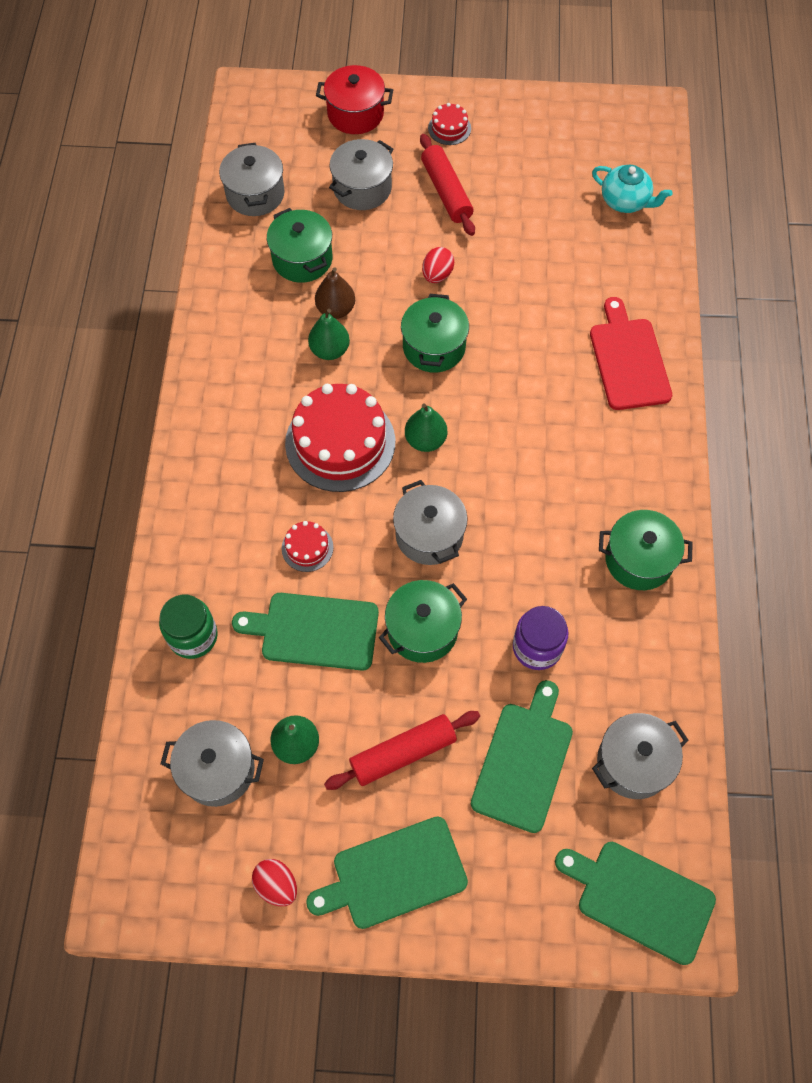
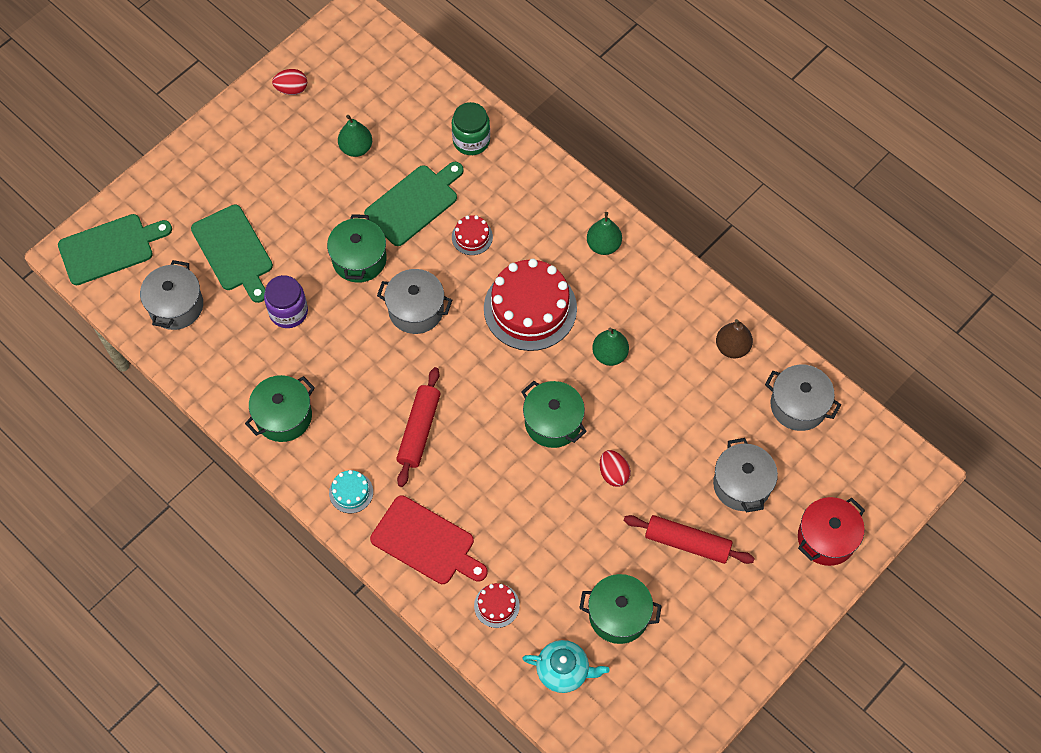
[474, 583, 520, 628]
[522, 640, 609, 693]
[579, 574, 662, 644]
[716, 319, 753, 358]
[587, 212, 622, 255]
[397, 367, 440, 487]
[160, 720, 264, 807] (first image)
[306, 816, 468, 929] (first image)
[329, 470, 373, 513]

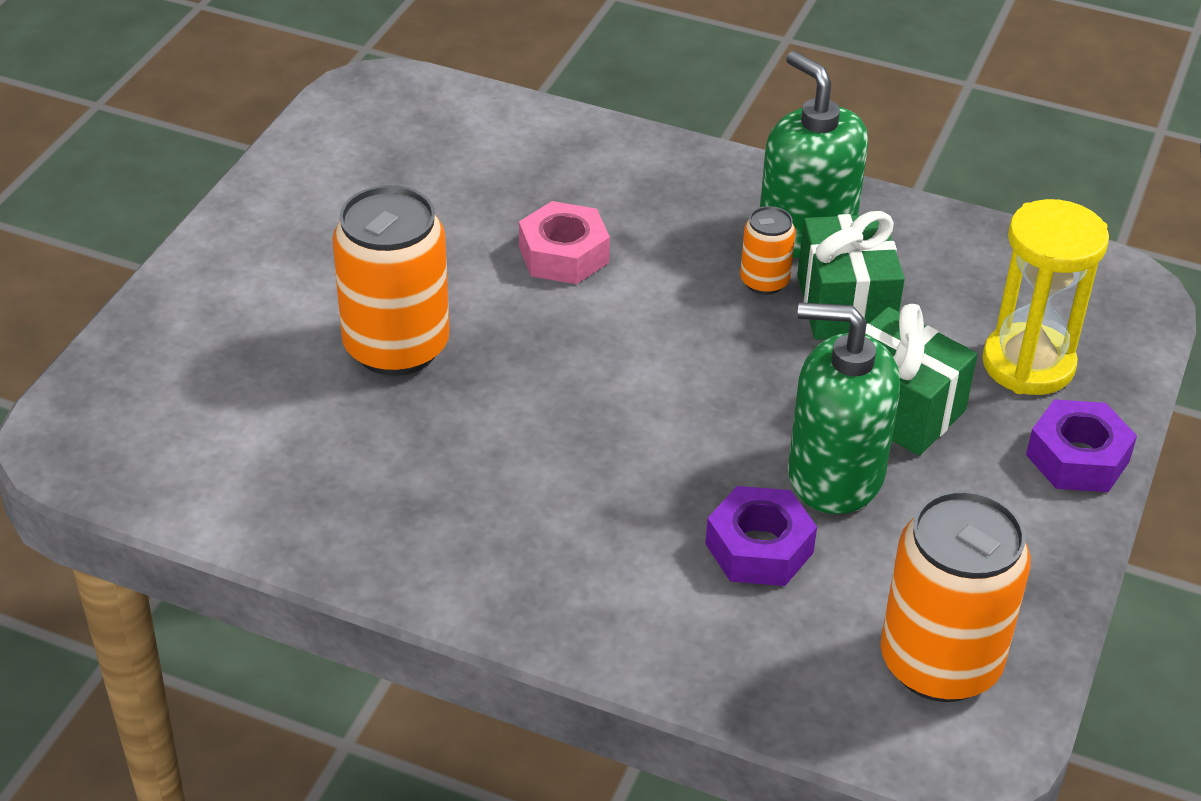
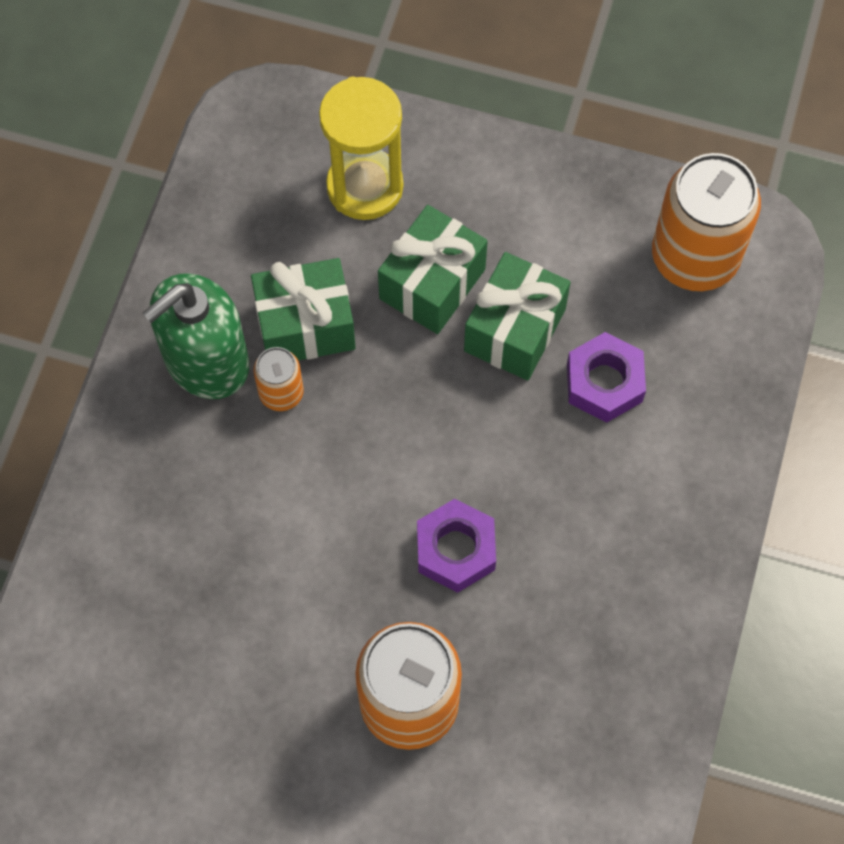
[519, 201, 610, 284] (first image)
[464, 252, 571, 380]
[417, 499, 496, 593]

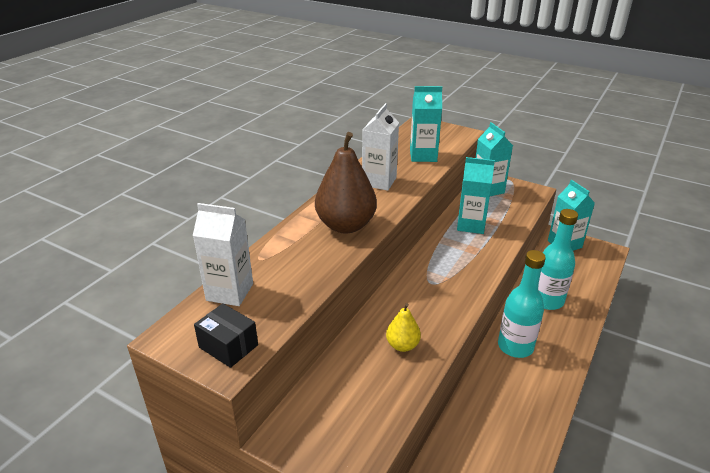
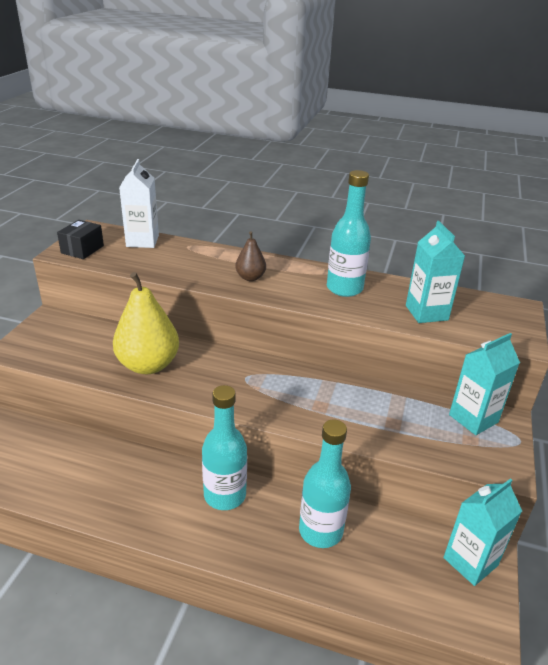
[327, 170, 371, 297]
[235, 231, 266, 281]
[457, 157, 495, 234] (first image)
[113, 272, 179, 374]

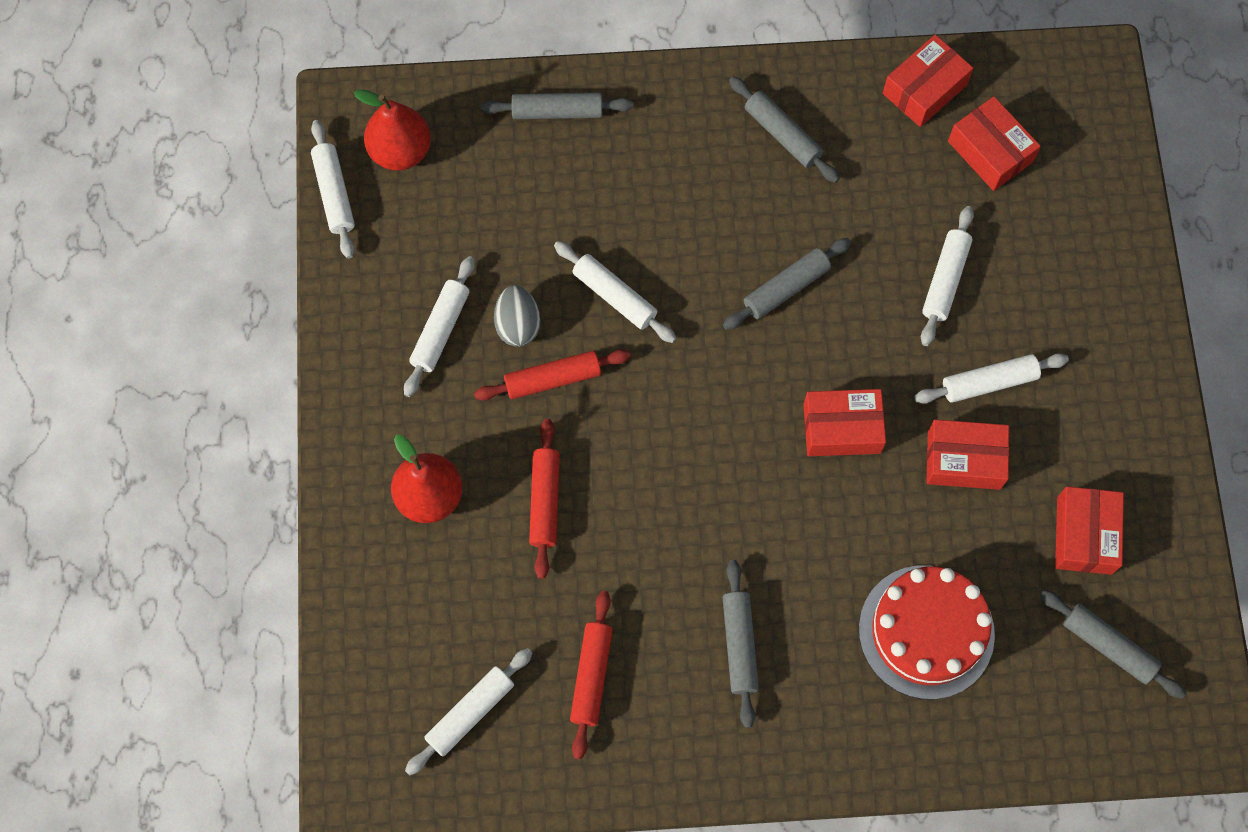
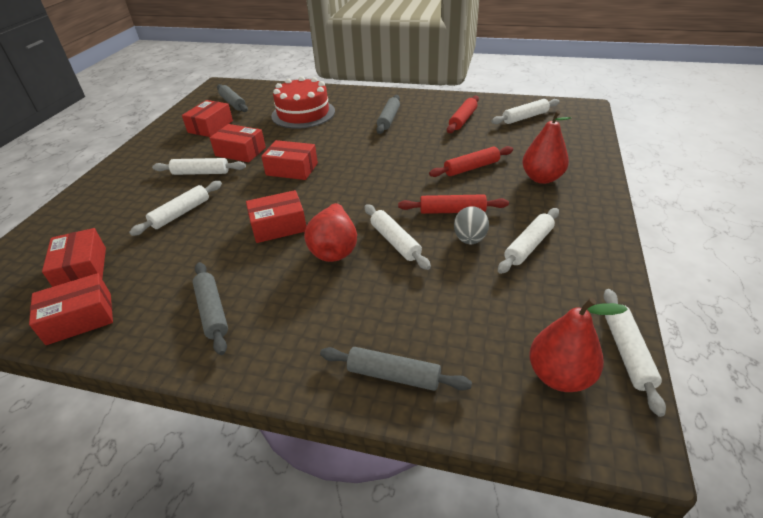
[246, 190, 306, 243]
[429, 146, 513, 177]
[304, 201, 357, 262]

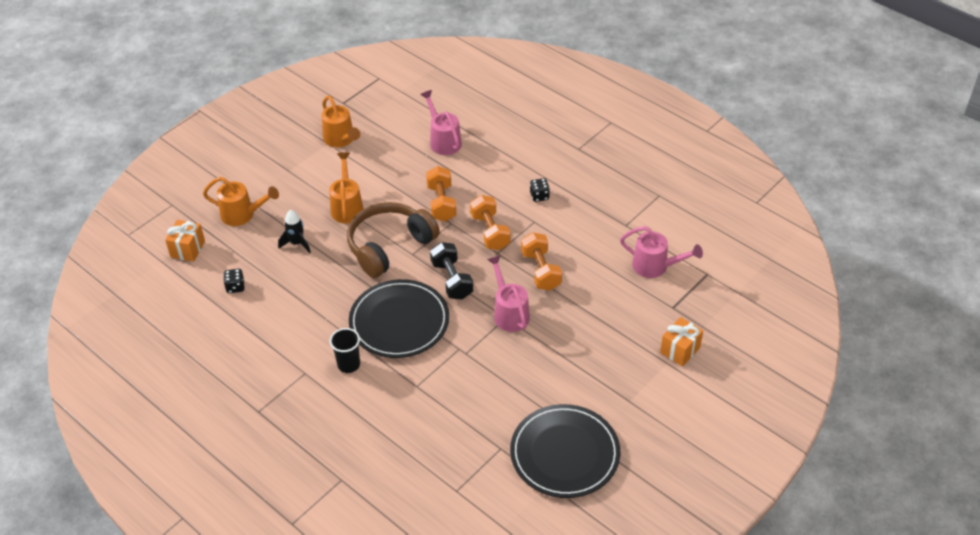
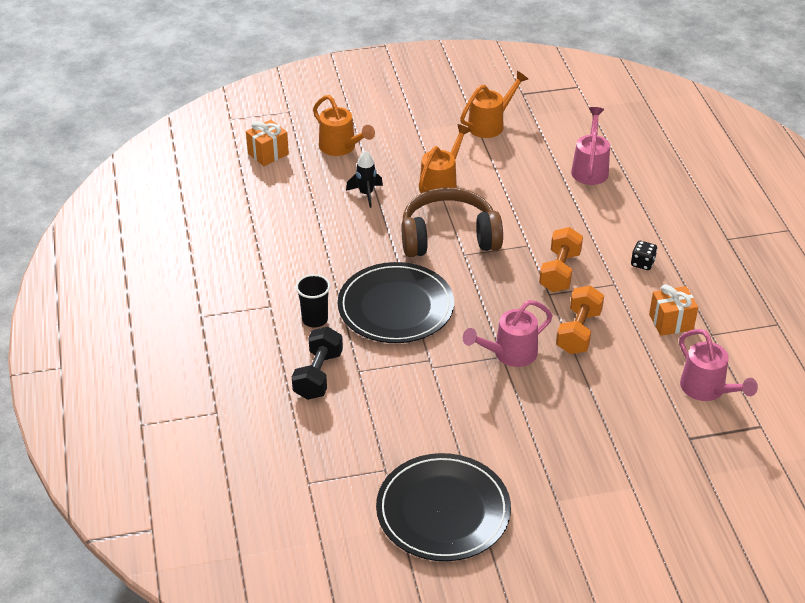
[460, 71, 528, 138]
[426, 166, 456, 221] (first image)
[292, 326, 343, 400]
[463, 300, 553, 367]
[223, 269, 244, 293] (first image)
[649, 284, 698, 336]

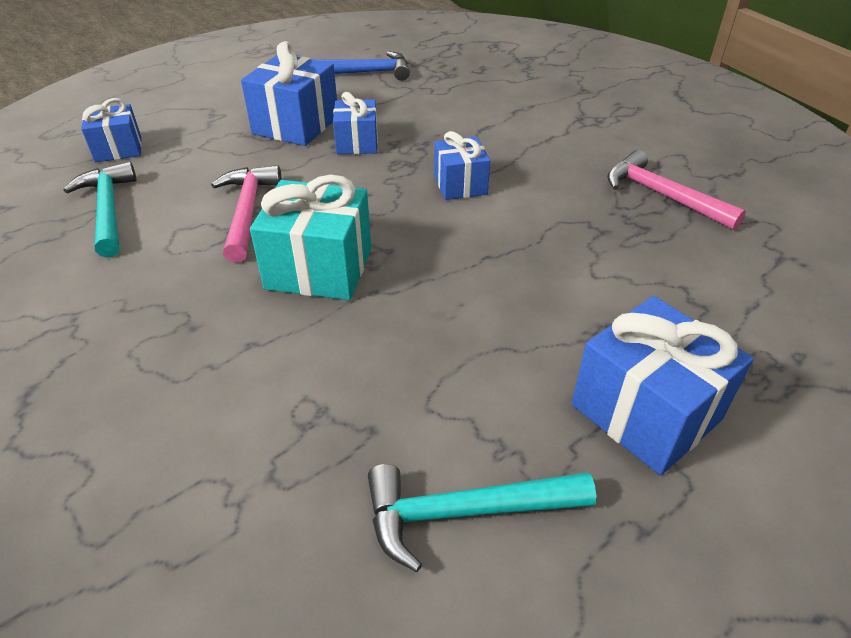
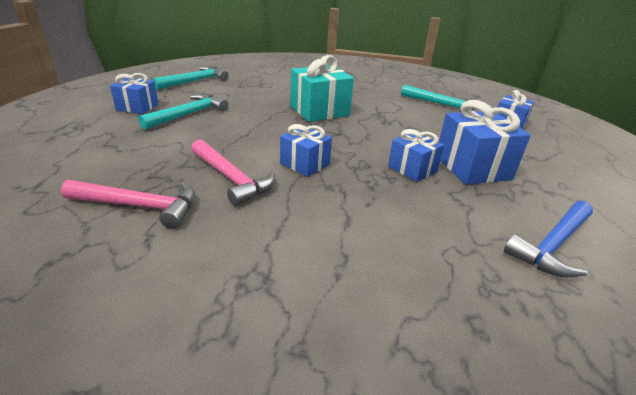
[191, 139, 275, 206]
[110, 73, 158, 114]
[138, 94, 228, 130]

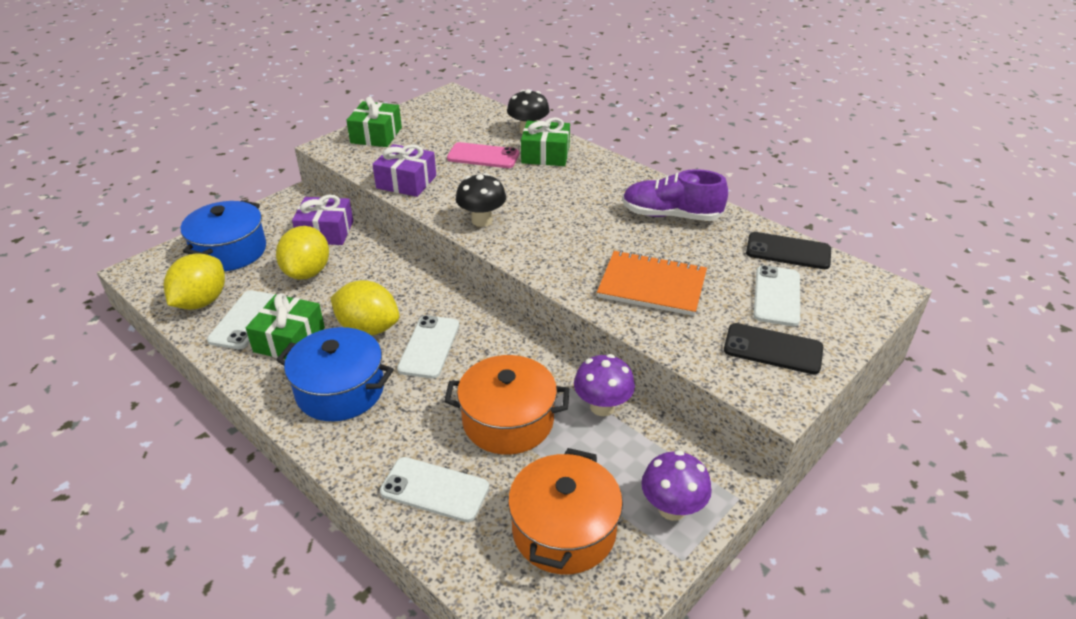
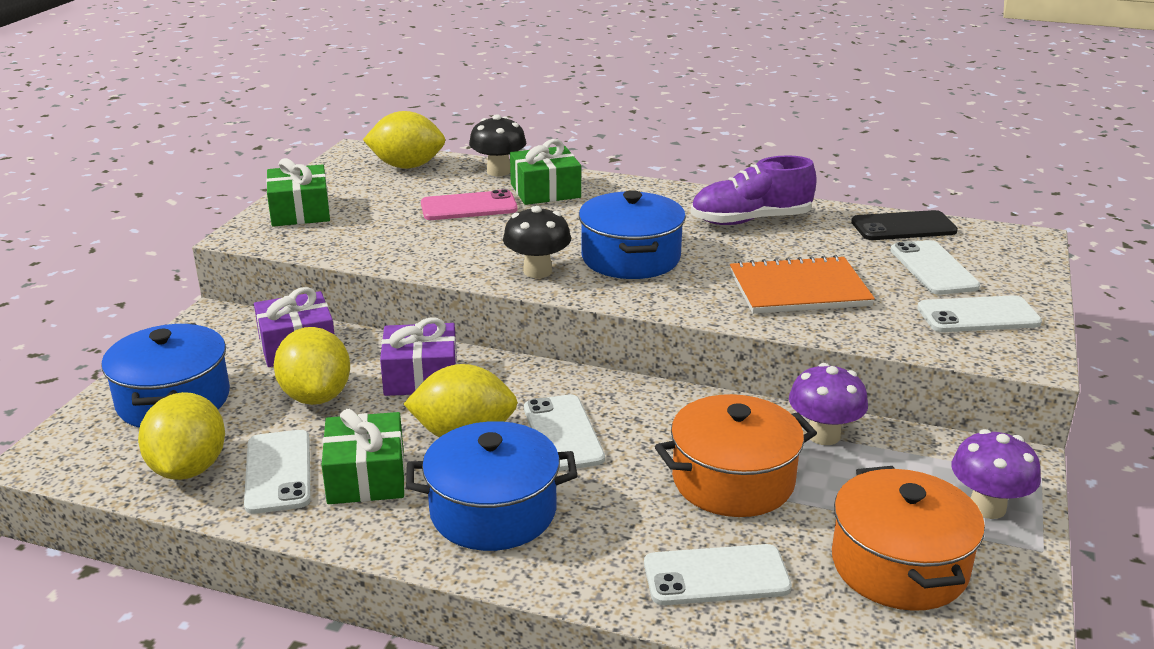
[380, 318, 457, 396]
[917, 295, 1042, 332]
[363, 111, 445, 169]
[579, 190, 686, 279]

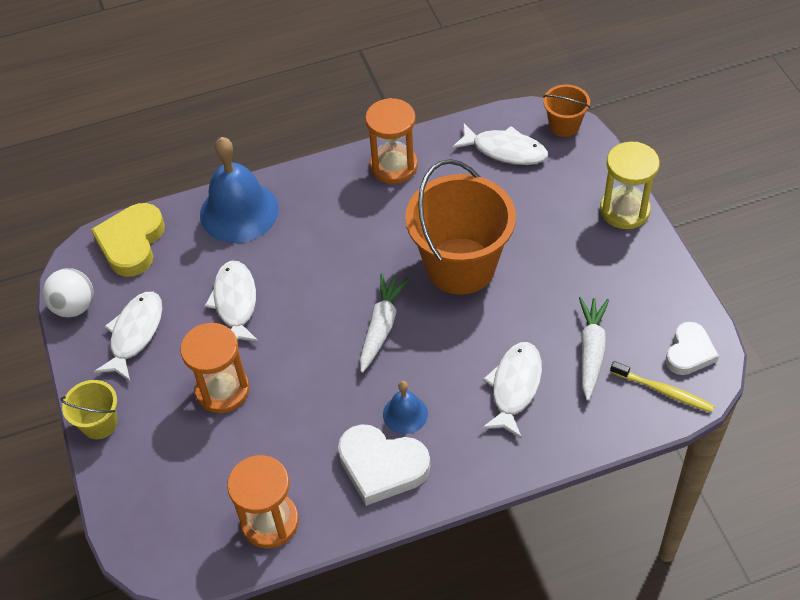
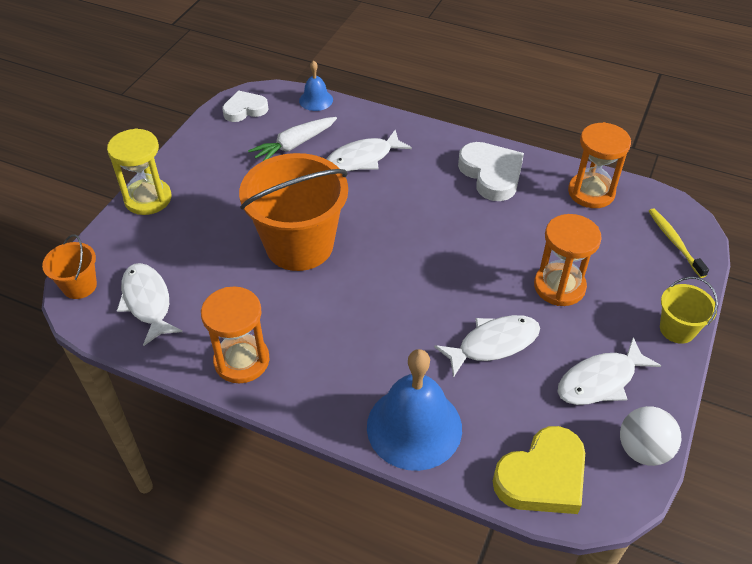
[434, 315, 540, 378]
[360, 274, 409, 373] (first image)
[649, 208, 709, 278]
[299, 60, 333, 111]

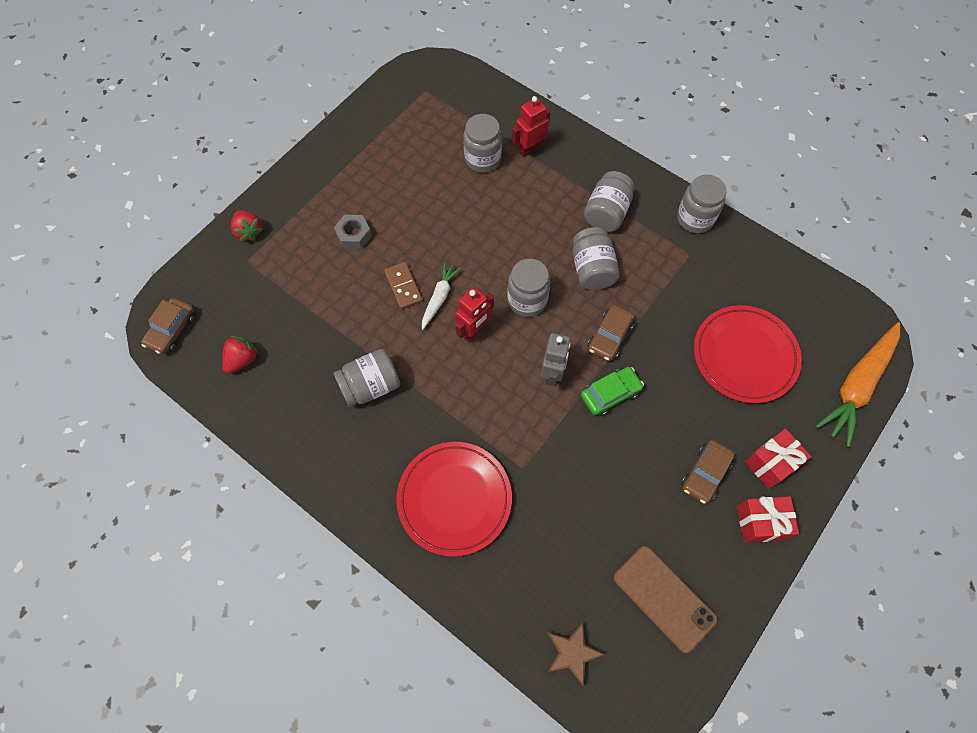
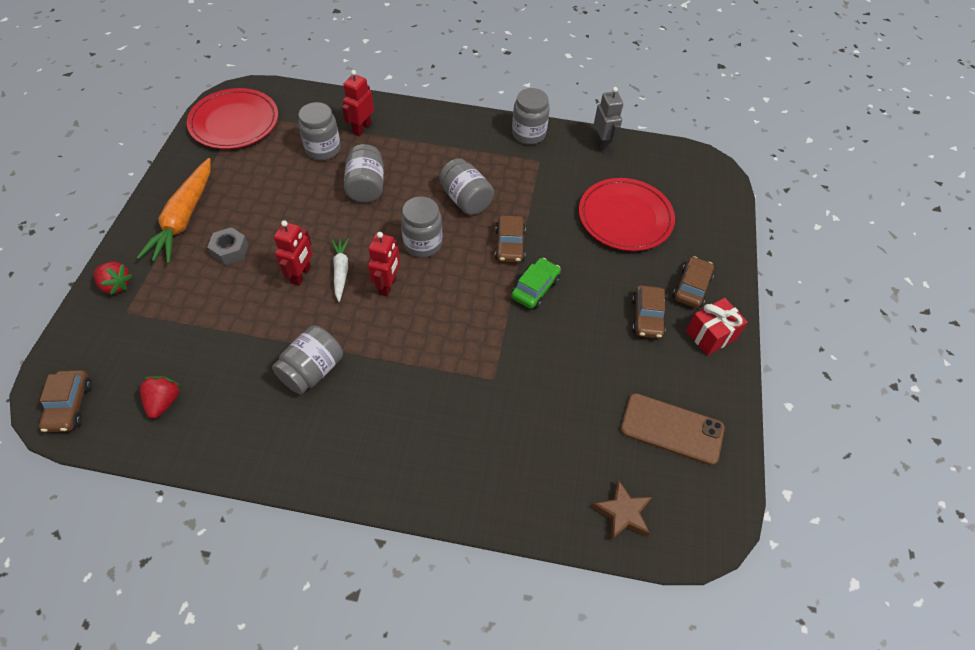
[344, 144, 384, 203]
[274, 220, 312, 286]
[137, 158, 211, 264]
[594, 87, 623, 152]
[673, 256, 714, 308]
[187, 88, 278, 149]

